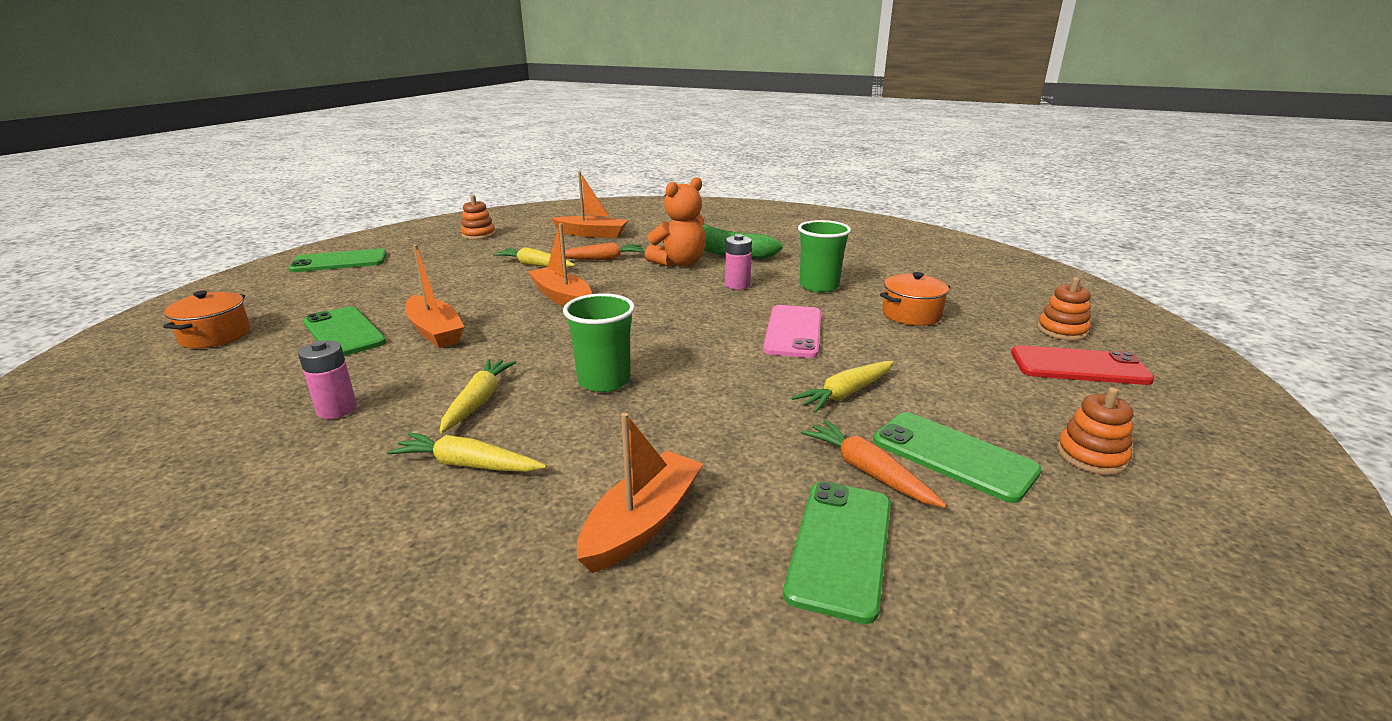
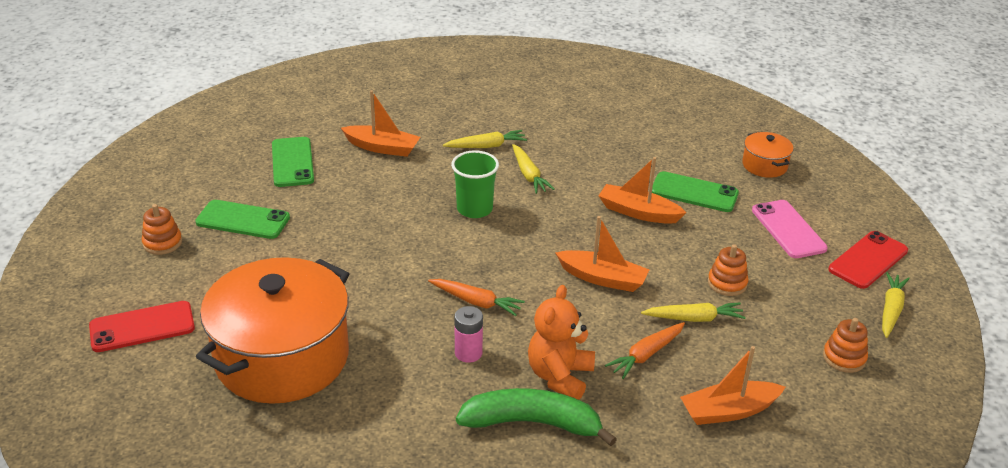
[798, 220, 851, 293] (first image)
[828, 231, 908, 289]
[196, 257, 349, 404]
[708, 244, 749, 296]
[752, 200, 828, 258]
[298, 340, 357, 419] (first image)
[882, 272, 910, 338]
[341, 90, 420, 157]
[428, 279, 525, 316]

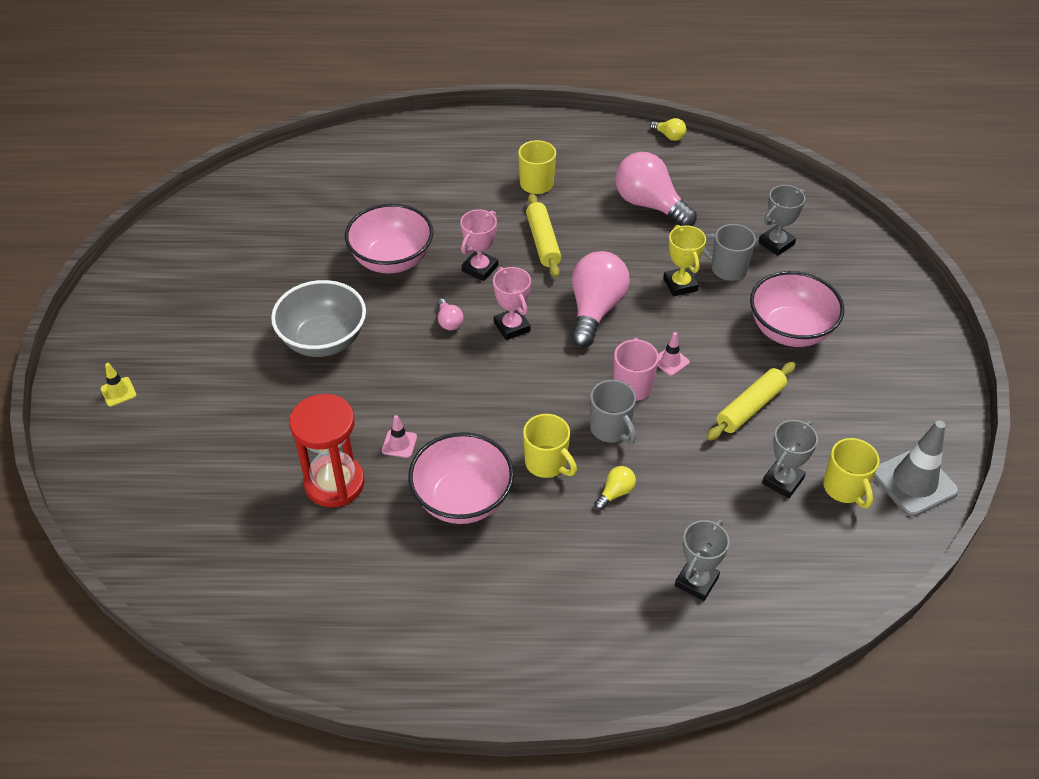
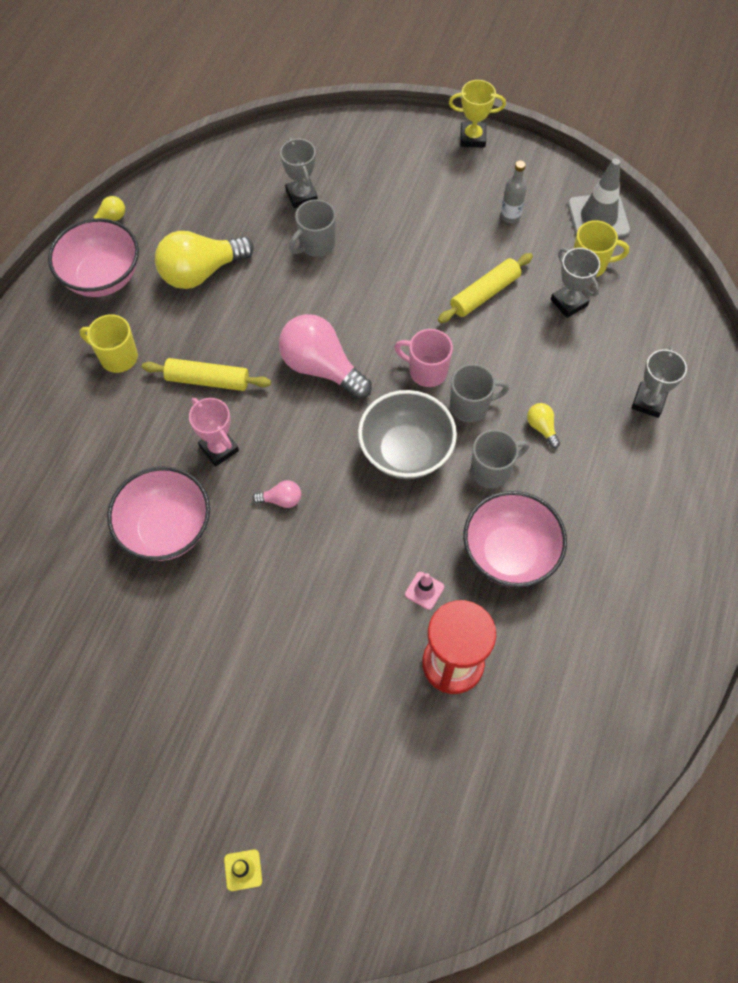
[155, 231, 254, 289]
[449, 80, 506, 148]
[493, 267, 531, 340] (first image)
[48, 218, 139, 297]
[358, 390, 457, 479]
[657, 332, 690, 376] (first image)
[438, 253, 533, 323]
[471, 430, 529, 488]
[632, 347, 687, 418]
[501, 160, 527, 223]

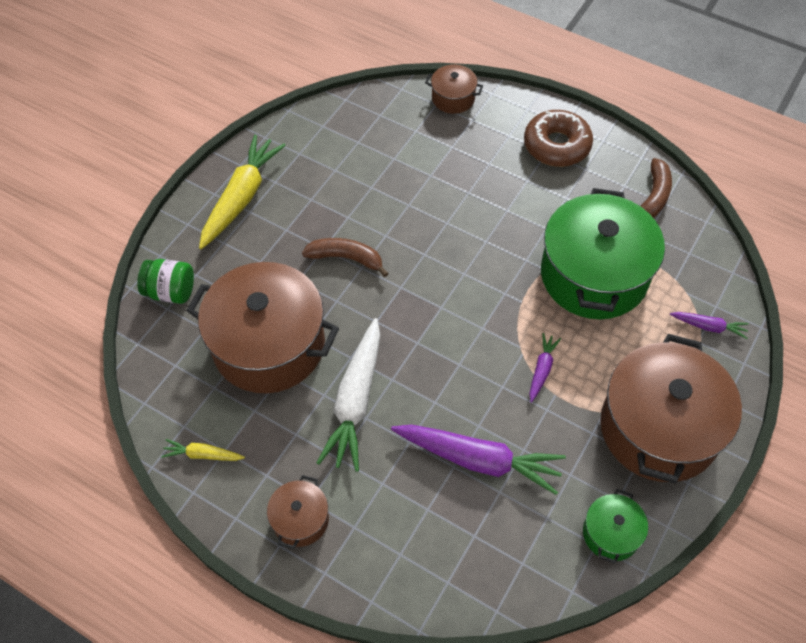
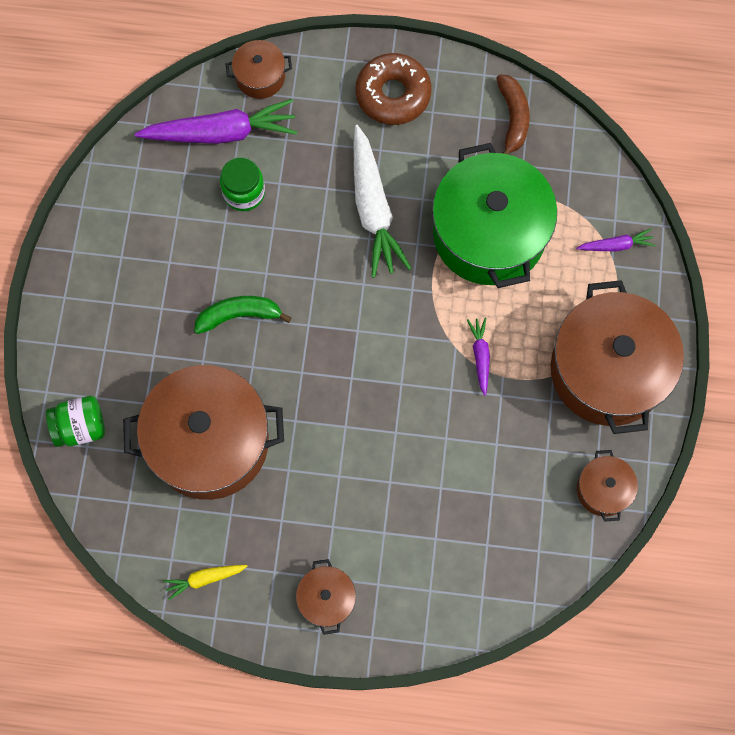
[199, 135, 286, 249] (first image)
[194, 296, 292, 334]
[354, 125, 412, 278]
[135, 99, 297, 144]
[577, 450, 638, 522]
[220, 157, 265, 211]

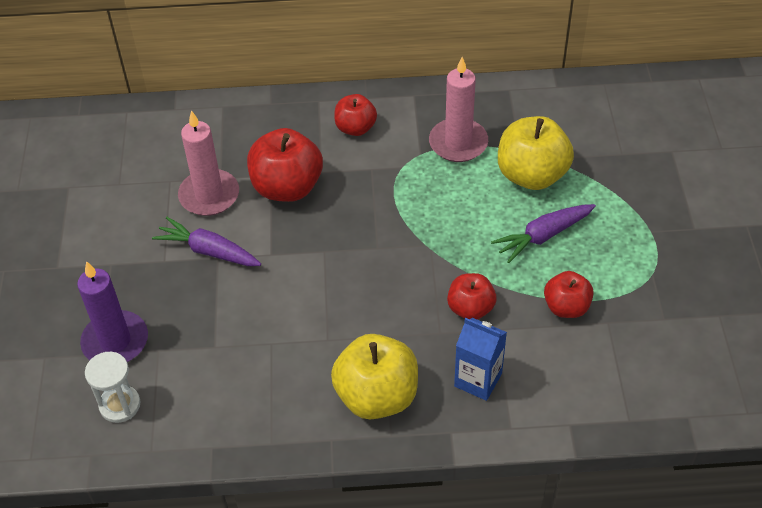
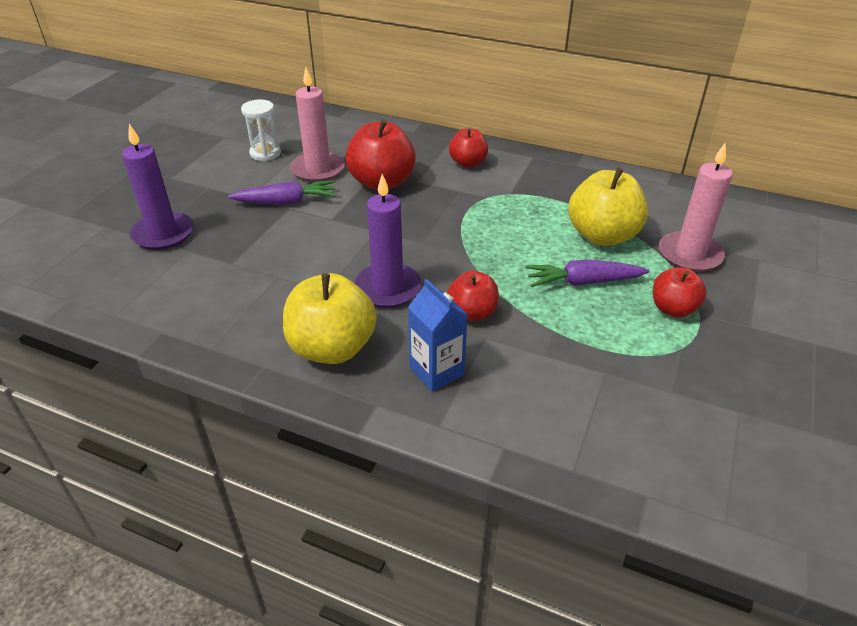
[659, 143, 733, 272]
[228, 180, 336, 205]
[653, 268, 707, 318]
[241, 99, 281, 161]
[354, 174, 422, 308]

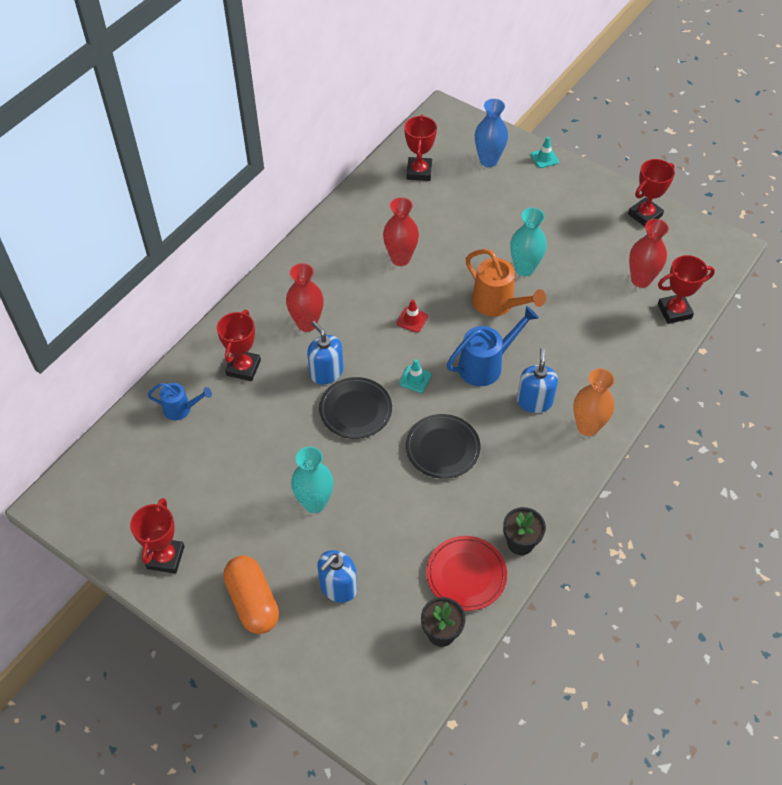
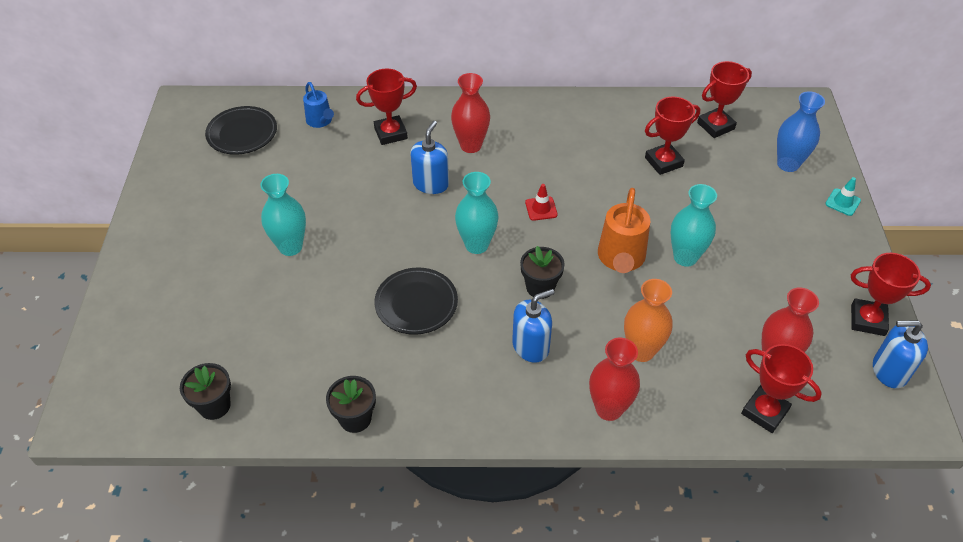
[589, 338, 640, 421]
[520, 246, 565, 299]
[455, 172, 499, 254]
[624, 279, 672, 362]
[205, 106, 277, 155]
[645, 97, 700, 175]
[426, 536, 507, 611] (first image)
[873, 320, 928, 388]
[223, 556, 279, 634] (first image)

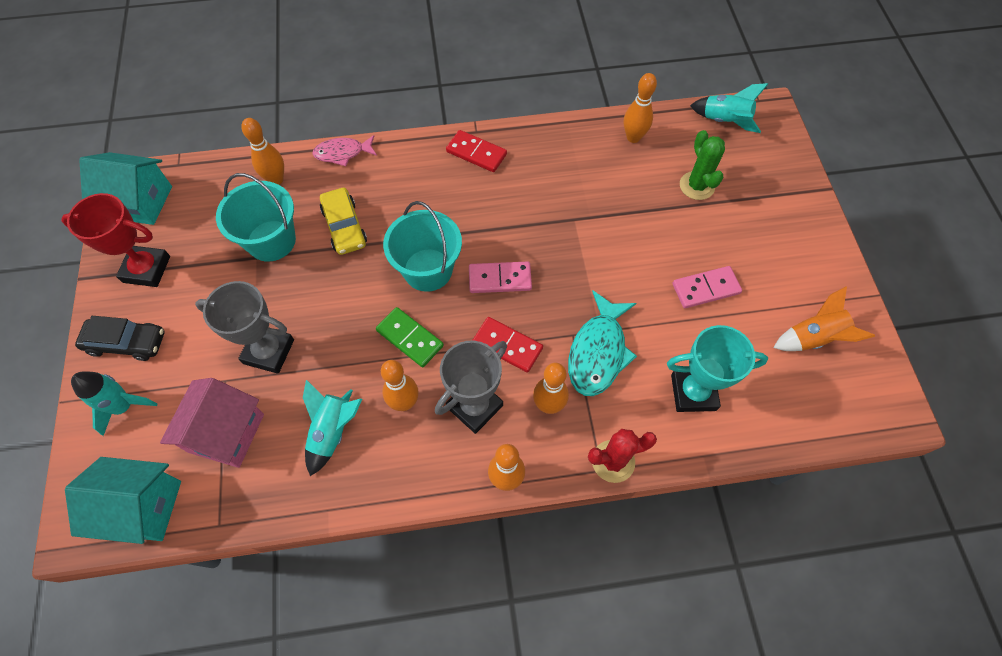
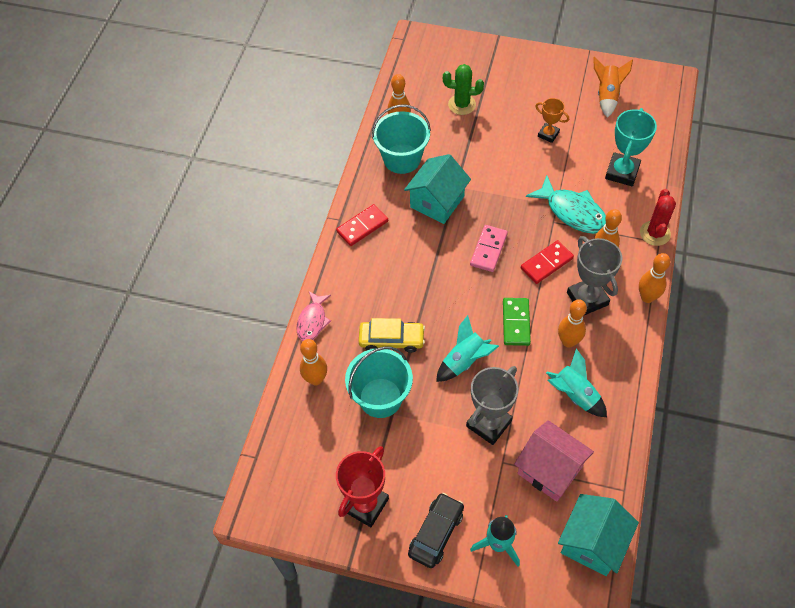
[436, 315, 499, 382]
[404, 154, 471, 224]
[372, 105, 431, 174]
[535, 98, 569, 143]
[503, 298, 531, 346]

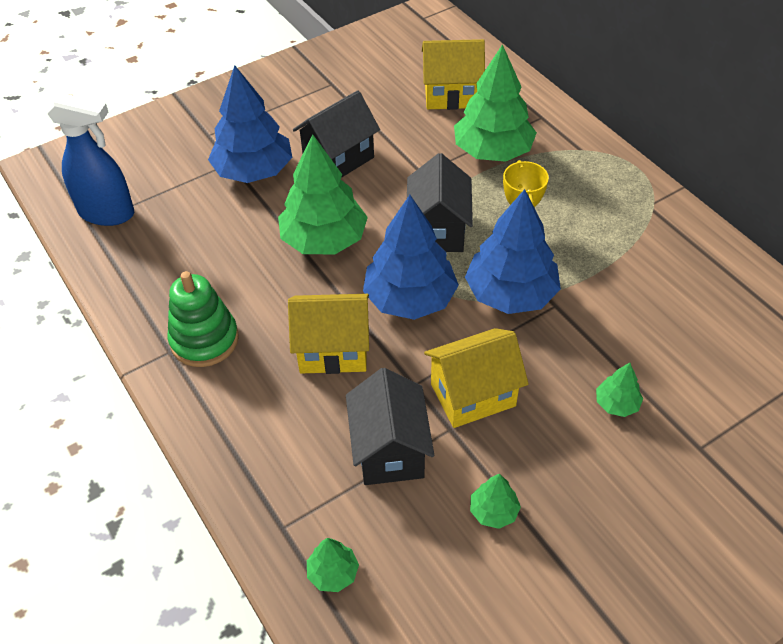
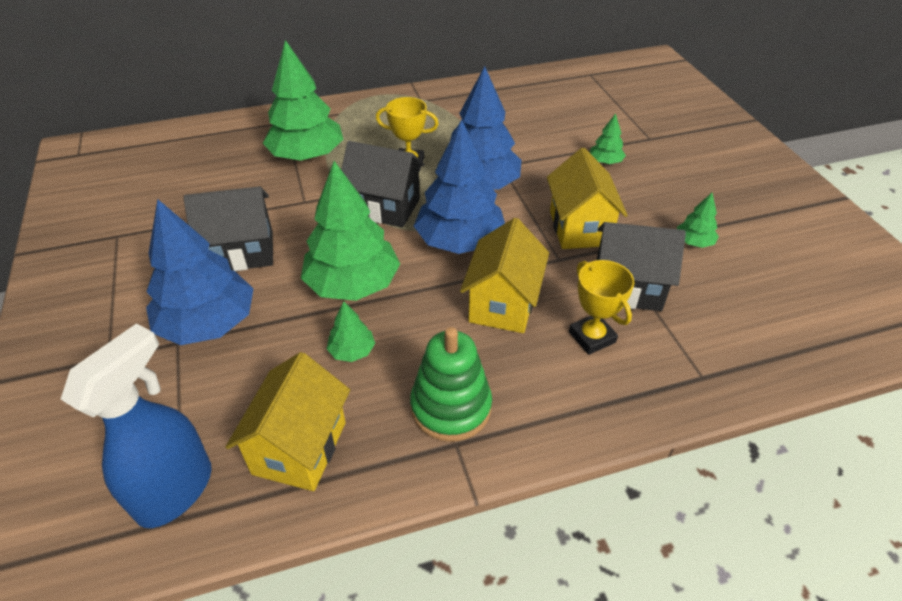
[226, 352, 350, 491]
[184, 186, 273, 271]
[327, 301, 375, 362]
[569, 260, 634, 355]

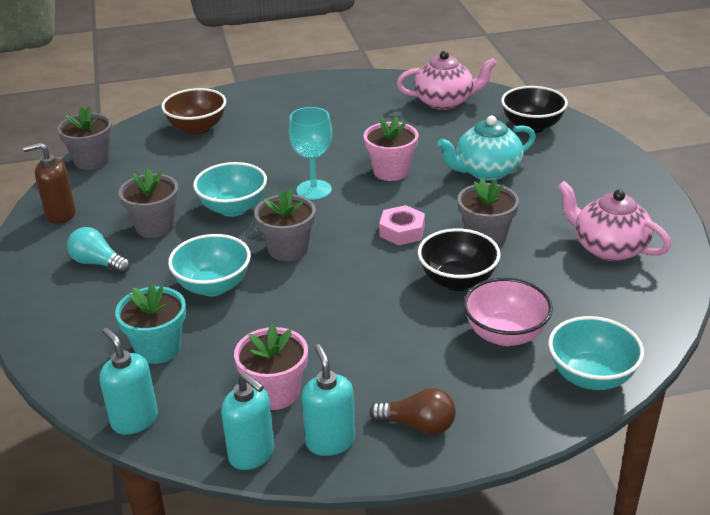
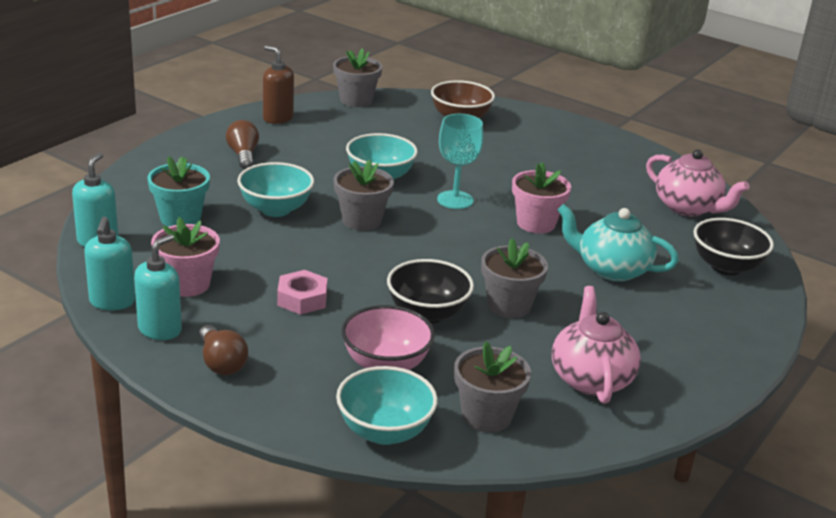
[454, 341, 531, 432]
[277, 270, 327, 315]
[226, 120, 259, 169]

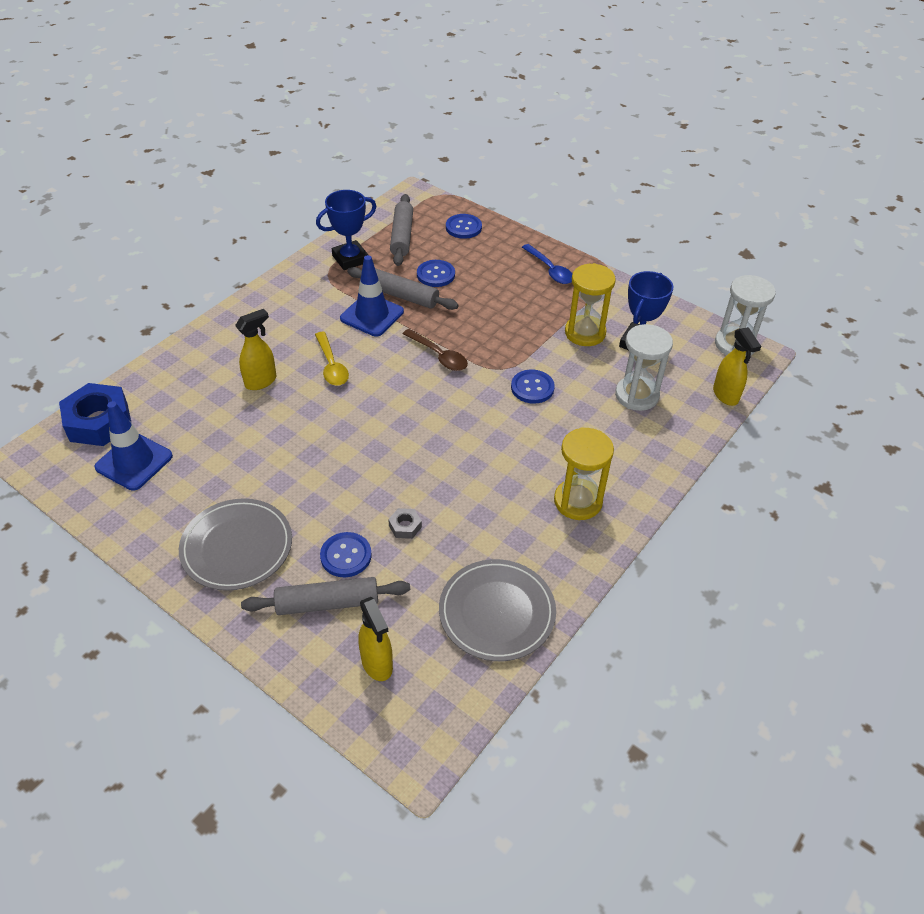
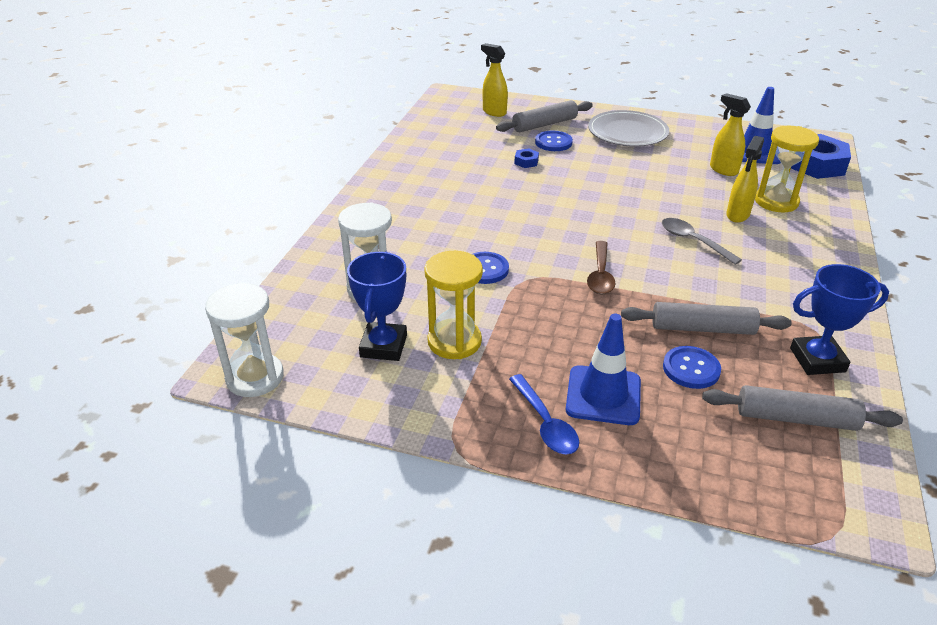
[790, 264, 889, 375]
[702, 385, 903, 431]
[446, 214, 482, 239] (first image)
[509, 374, 579, 455]
[566, 314, 641, 425]
[710, 93, 751, 176]
[587, 241, 616, 294]
[662, 218, 742, 265]
[755, 126, 819, 213]
[514, 148, 539, 168]
[439, 559, 556, 661] (first image)

